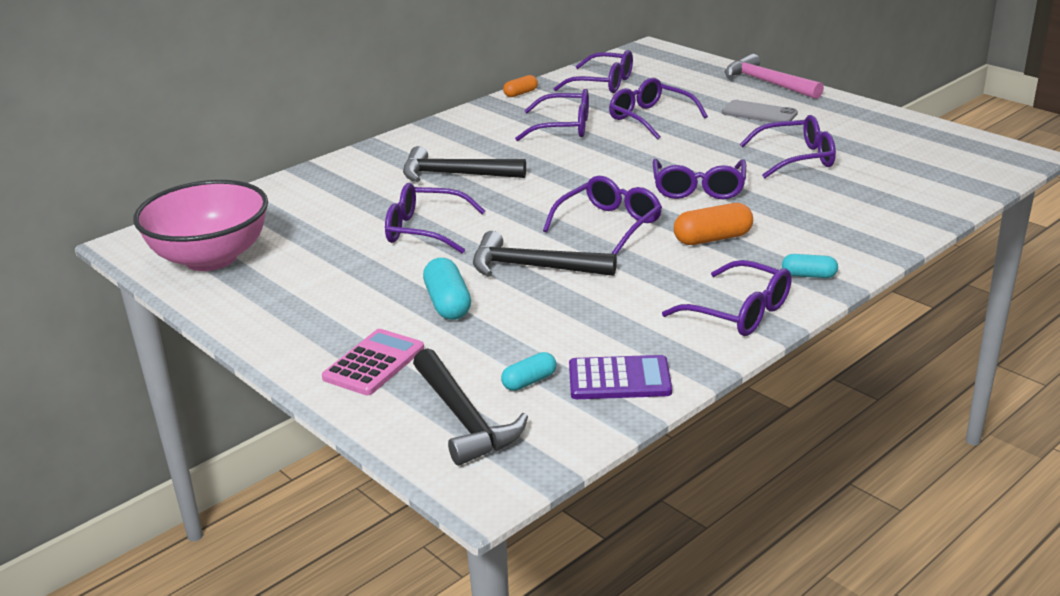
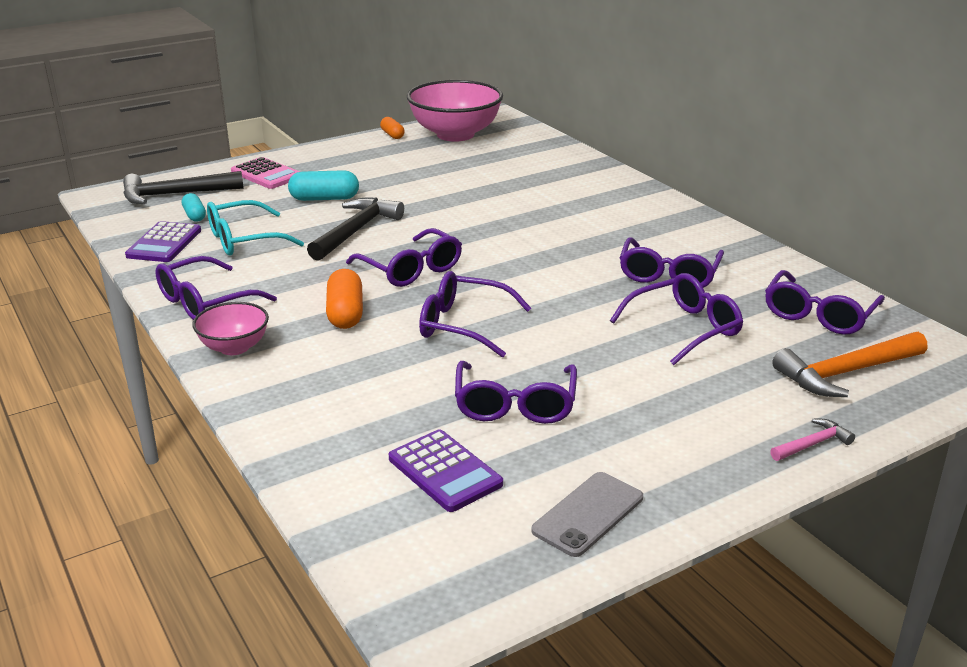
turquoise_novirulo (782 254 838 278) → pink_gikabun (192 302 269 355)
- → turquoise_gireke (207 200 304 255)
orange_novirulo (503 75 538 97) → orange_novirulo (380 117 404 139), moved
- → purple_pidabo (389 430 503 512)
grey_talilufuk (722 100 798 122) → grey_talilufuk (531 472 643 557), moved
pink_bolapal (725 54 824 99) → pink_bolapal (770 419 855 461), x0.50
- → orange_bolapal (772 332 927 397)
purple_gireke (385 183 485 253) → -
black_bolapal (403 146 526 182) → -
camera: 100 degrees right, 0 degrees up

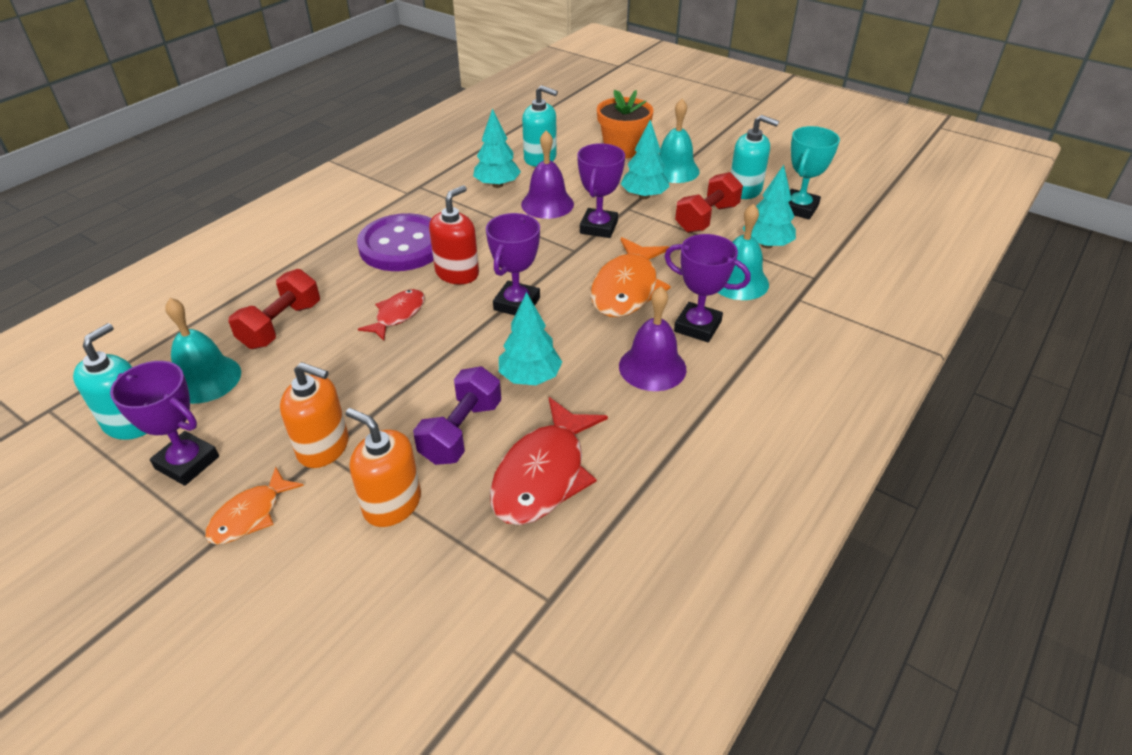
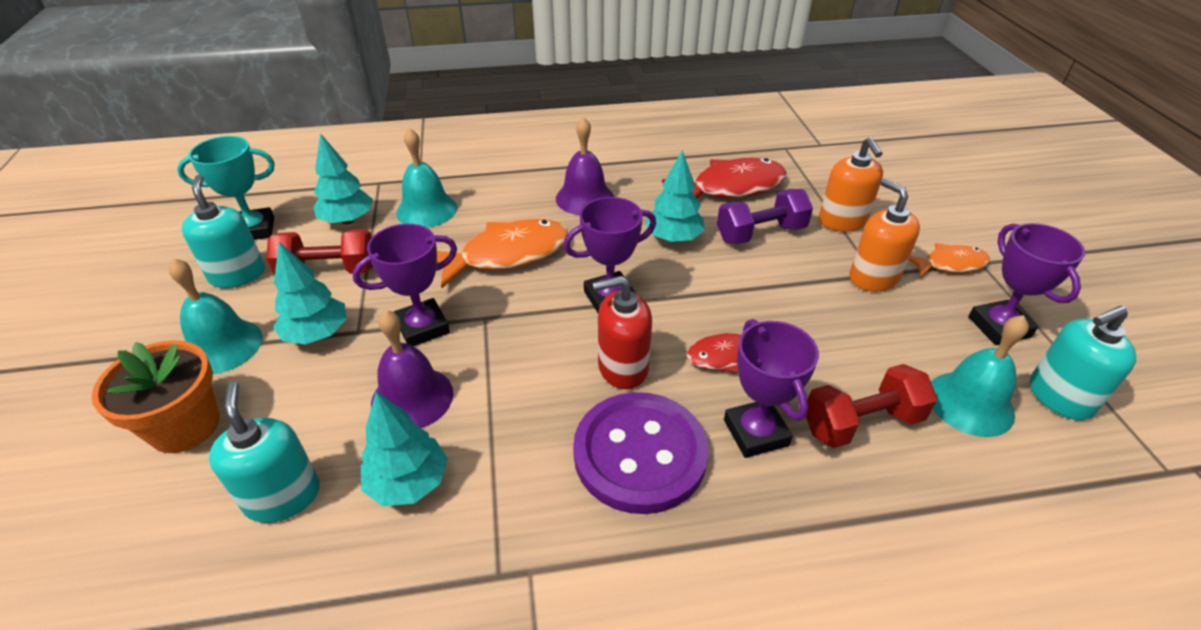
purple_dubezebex (664 234 750 343) → purple_dubezebex (724 319 819 458), moved
camera: 135 degrees left, 0 degrees up

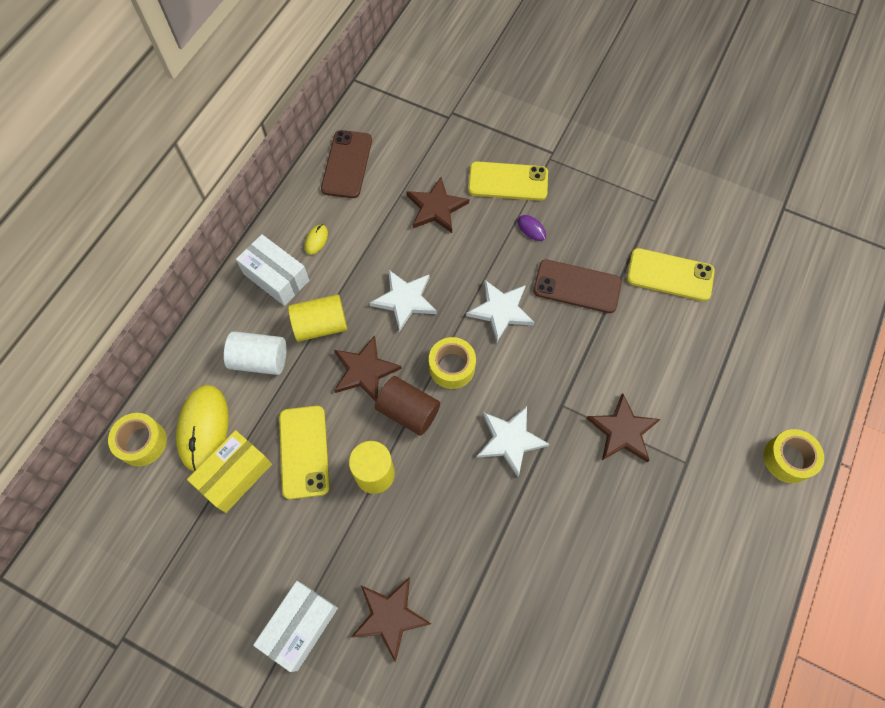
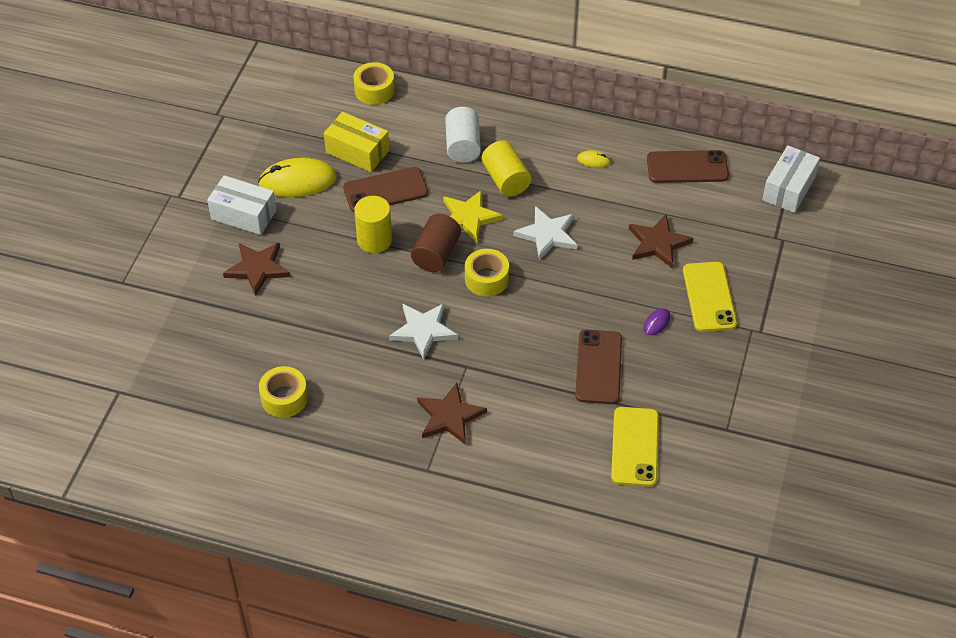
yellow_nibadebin (176 385 229 471) → yellow_nibadebin (258 158 337 197), moved
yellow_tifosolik (763 429 824 483) → yellow_tifosolik (259 366 308 418), moved
yellow_talilufuk (279 406 330 499) → brown_talilufuk (343 167 428 213)
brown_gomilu (334 335 402 402) → yellow_gomilu (443 190 503 243)
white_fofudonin (236 234 309 306) → white_fofudonin (762 146 820 213), moved
white_gomilu (466 280 534 342) → -
camera: 80 degrees right, 15 degrees down

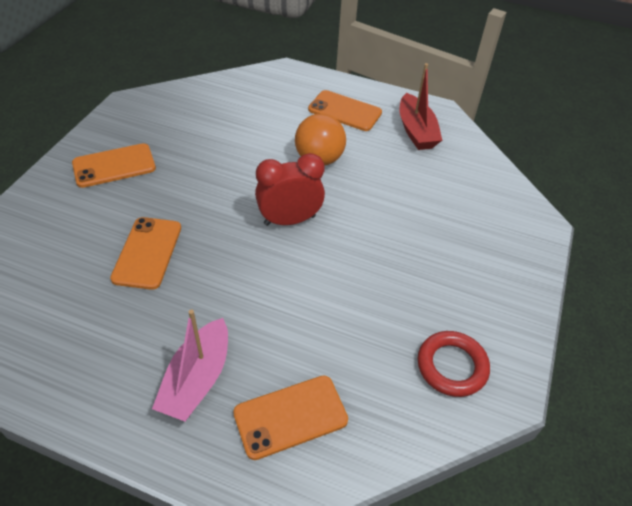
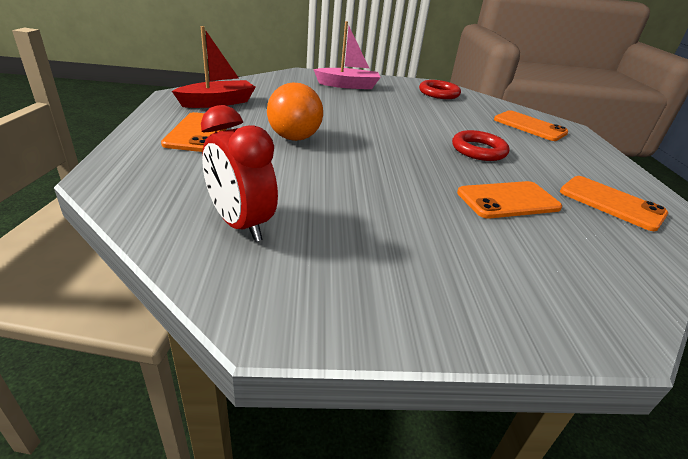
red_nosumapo (255 153 325 226) → red_nosumapo (201 105 278 242), moved
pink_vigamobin (152 309 228 421) → pink_vigamobin (313 21 381 89), moved
- → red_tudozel (452 130 509 161)
orange_talilufuk (72 143 156 188) → orange_talilufuk (560 176 668 231), moved
camera: 115 degrees left, 15 degrees down

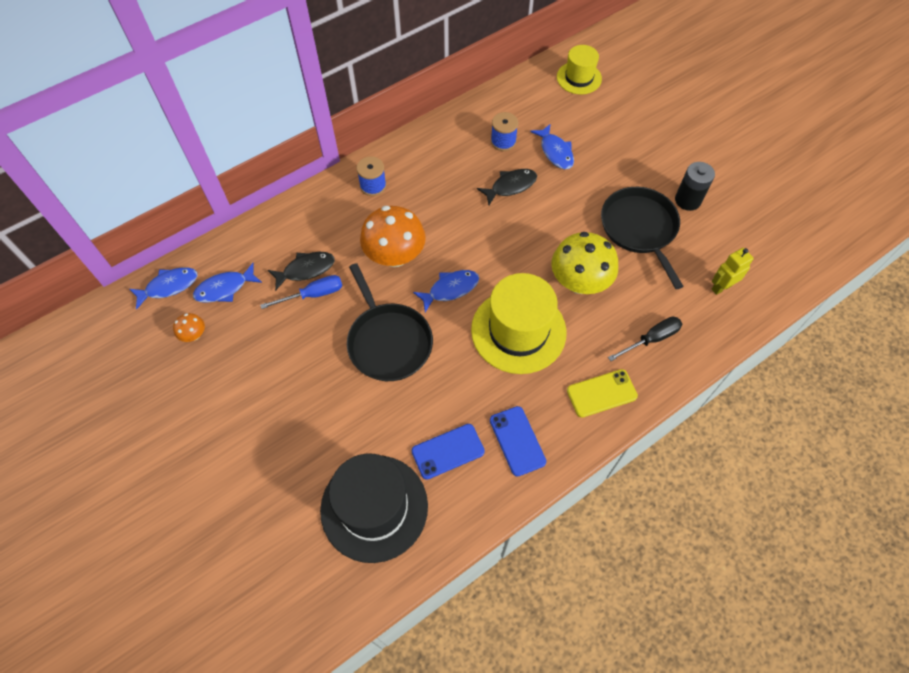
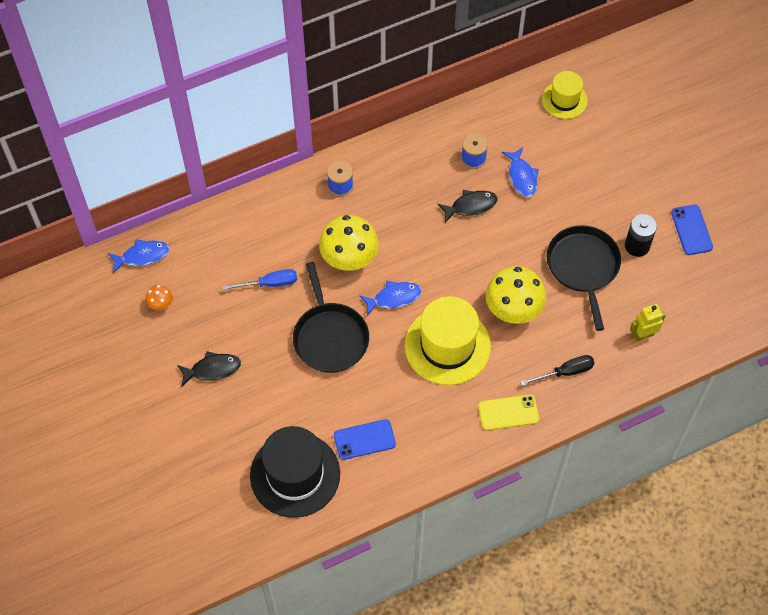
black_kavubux (268 252 335 291) → black_kavubux (177 351 241 387), moved
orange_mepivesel (360 206 426 267) → yellow_mepivesel (319 215 379 271)
blue_talilufuk (490 406 546 477) → blue_talilufuk (671 205 713 255), moved
blue_kavubux (193 263 262 303) → -
camera: 10 degrees right, 0 degrees up

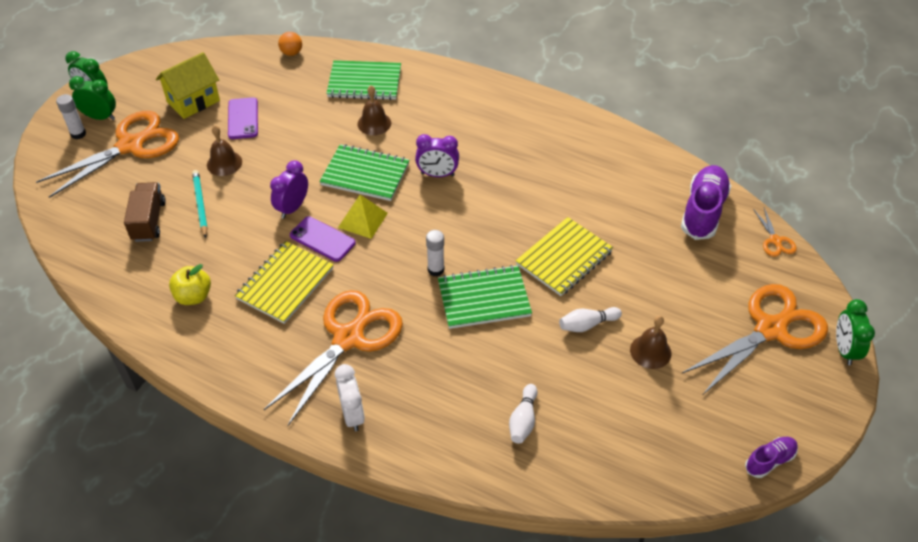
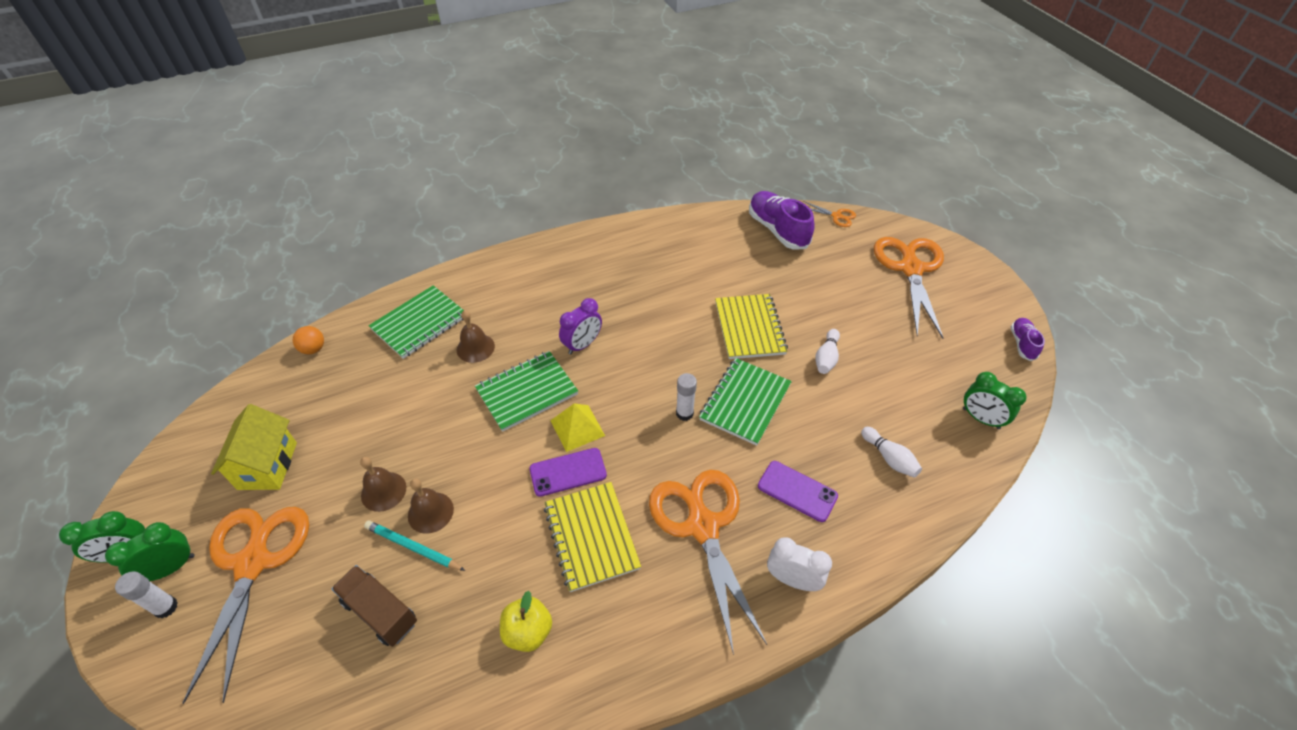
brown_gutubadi (630 316 671 369) → brown_gutubadi (408 479 454 534), moved
purple_talilufuk (228 97 258 139) → purple_talilufuk (758 461 838 522), moved
green_nosumapo (836 299 875 365) → green_nosumapo (963 372 1026 429), moved
purple_nosumapo (270 160 308 219) → -
camera: 50 degrees left, 0 degrees up

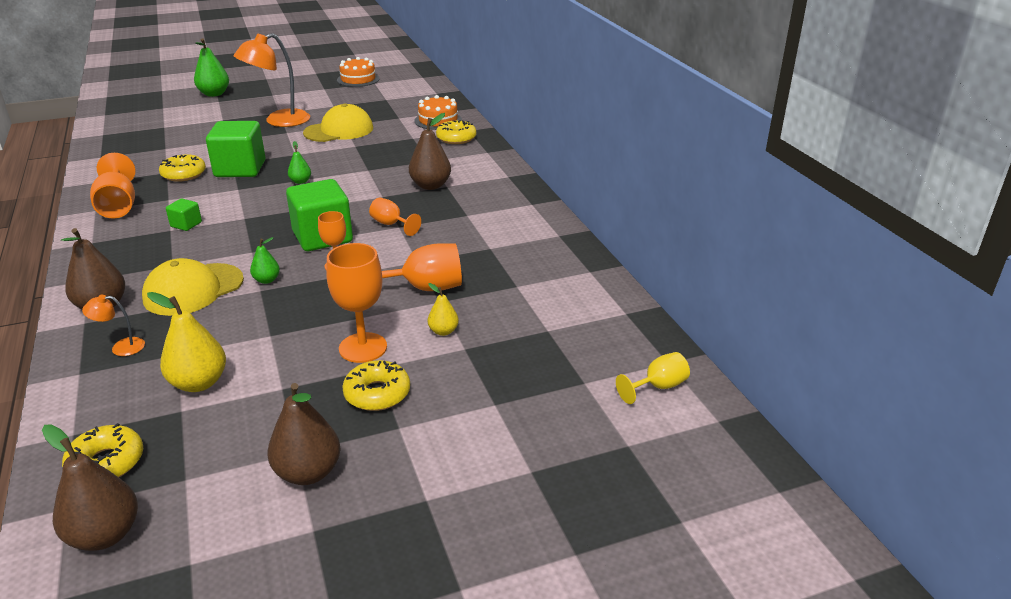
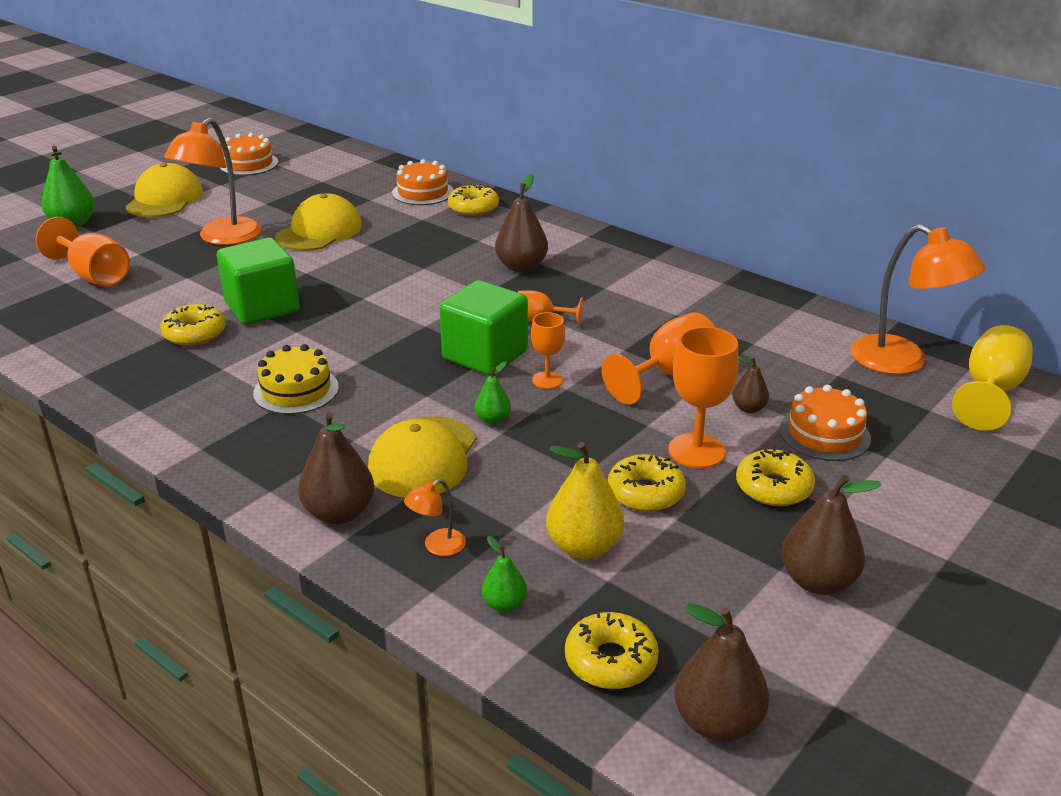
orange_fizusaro (90 153 135 219) → orange_fizusaro (36 217 130 286), moved
- → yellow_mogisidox (126 163 203 217)
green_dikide (166 199 202 231) → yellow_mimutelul (253 344 339 414)
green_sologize (288 141 311 184) → green_sologize (482 536 527 612), moved
- → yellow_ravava (608 454 686 512)
yellow_sologize (428 283 459 336) → brown_sologize (733 356 769 413)
- → orange_mimutelul (780 385 871 461)
- → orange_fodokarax (851 224 986 375)
yellow_fizusaro (616 352 690 404) → yellow_fizusaro (952 325 1033 431), x1.67
camera: 30 degrees left, 0 degrees up

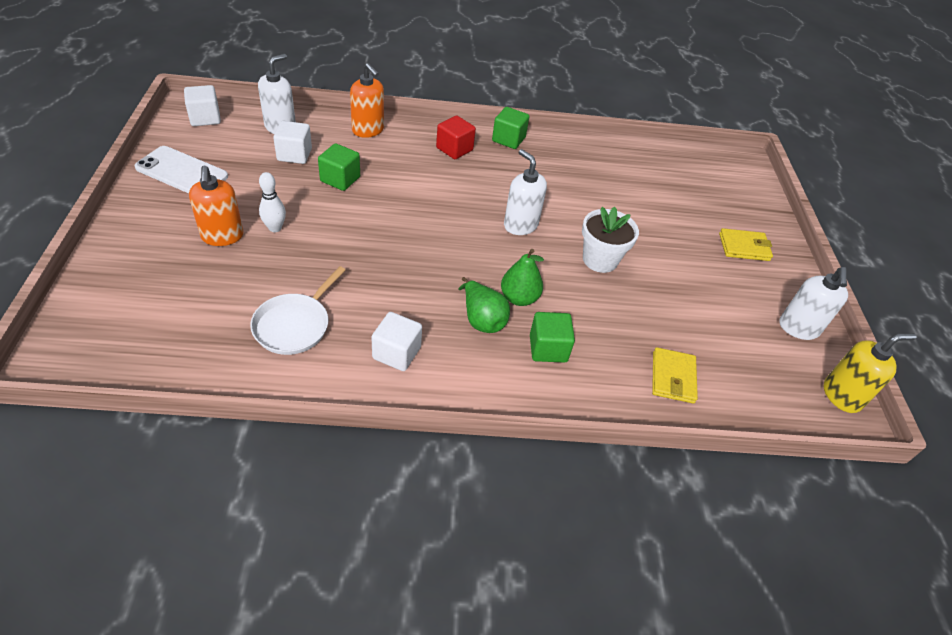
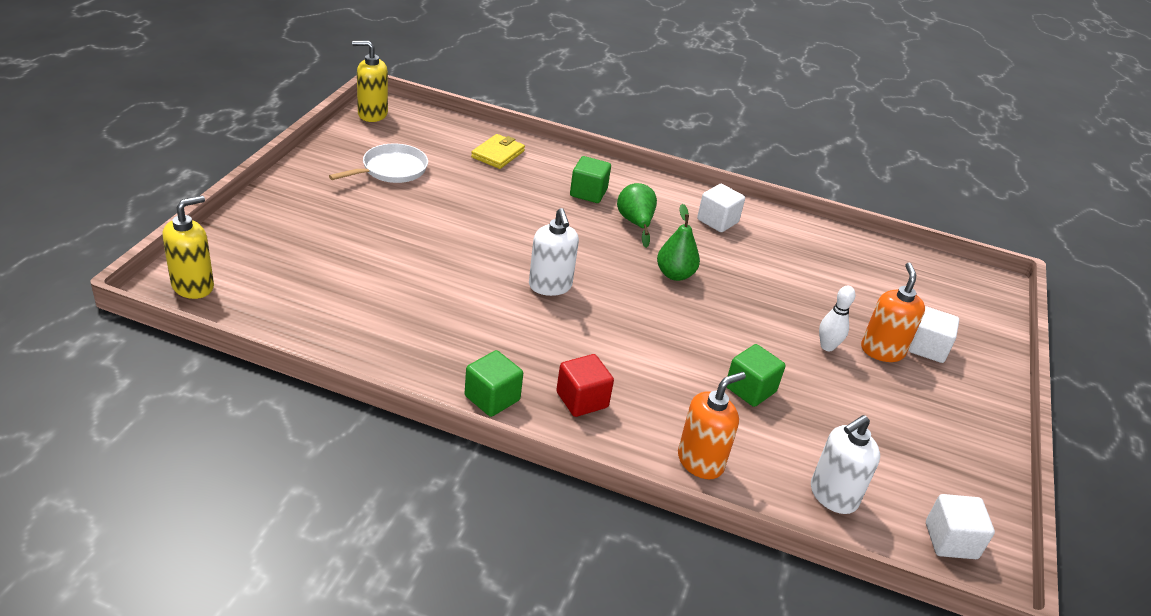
- → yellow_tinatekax (162 195 214 299)
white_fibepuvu (250 266 345 355) → white_fibepuvu (329 143 428 183), moved
green_sologize (501 249 544 306) → green_sologize (657 204 700 281), moved
orange_tinatekax (350 63 384 138) → orange_tinatekax (678 372 746 479), 75 degrees clockwise
white_dikide (273 121 312 164) → white_dikide (909 306 959 363), moved
white_talilufuk (134 146 228 193) → -
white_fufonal (582 207 639 273) → -
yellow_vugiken (719 228 773 261) → -
white_tinatekax (779 267 848 340) → -
camera: 160 degrees left, 10 degrees down

